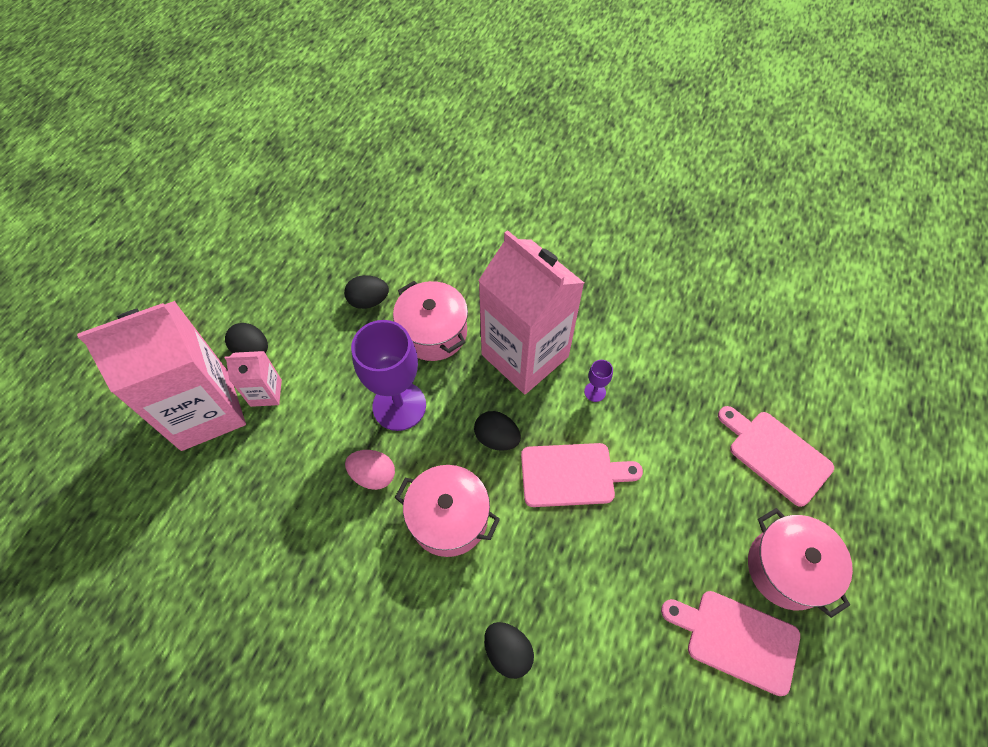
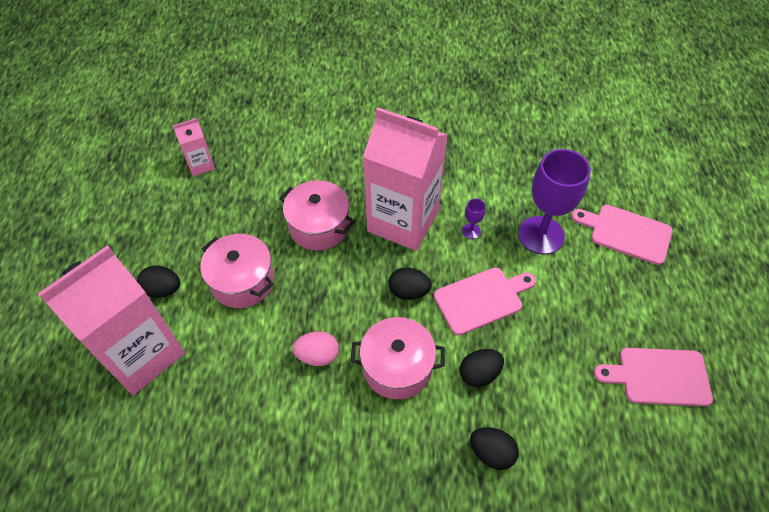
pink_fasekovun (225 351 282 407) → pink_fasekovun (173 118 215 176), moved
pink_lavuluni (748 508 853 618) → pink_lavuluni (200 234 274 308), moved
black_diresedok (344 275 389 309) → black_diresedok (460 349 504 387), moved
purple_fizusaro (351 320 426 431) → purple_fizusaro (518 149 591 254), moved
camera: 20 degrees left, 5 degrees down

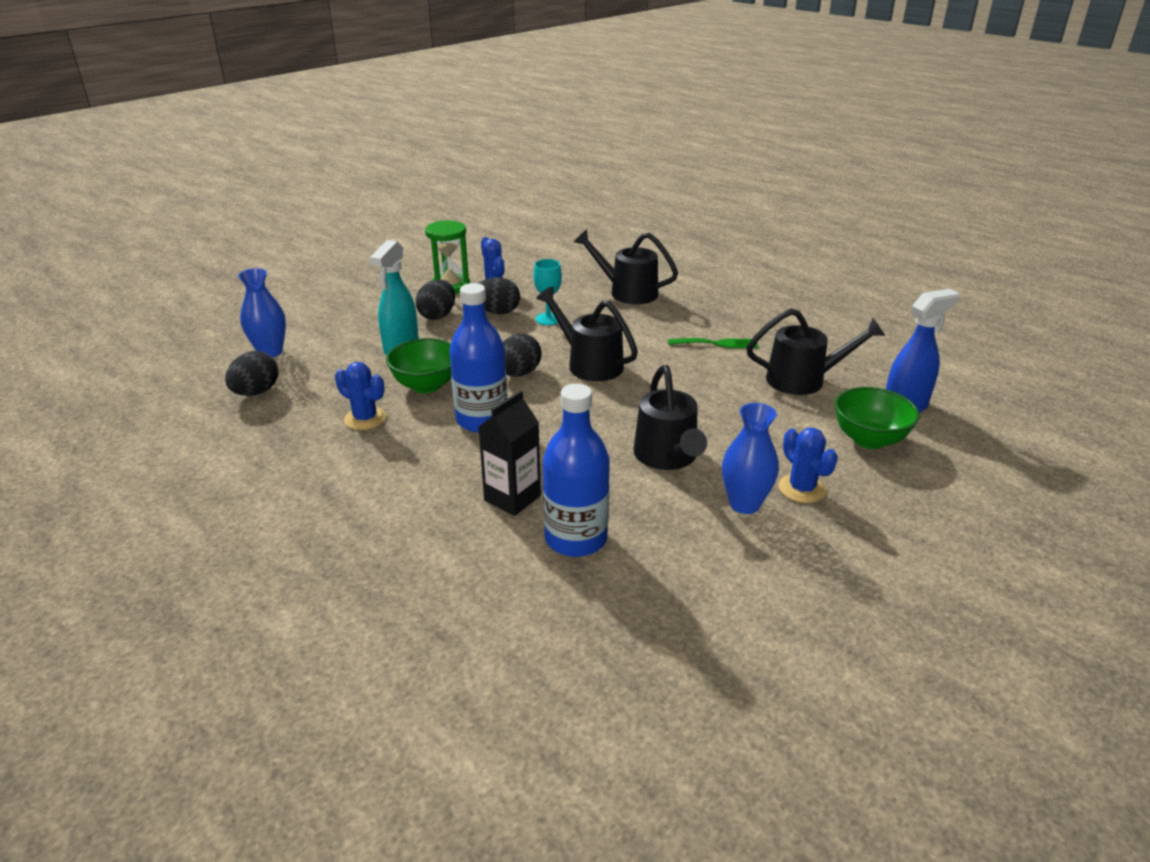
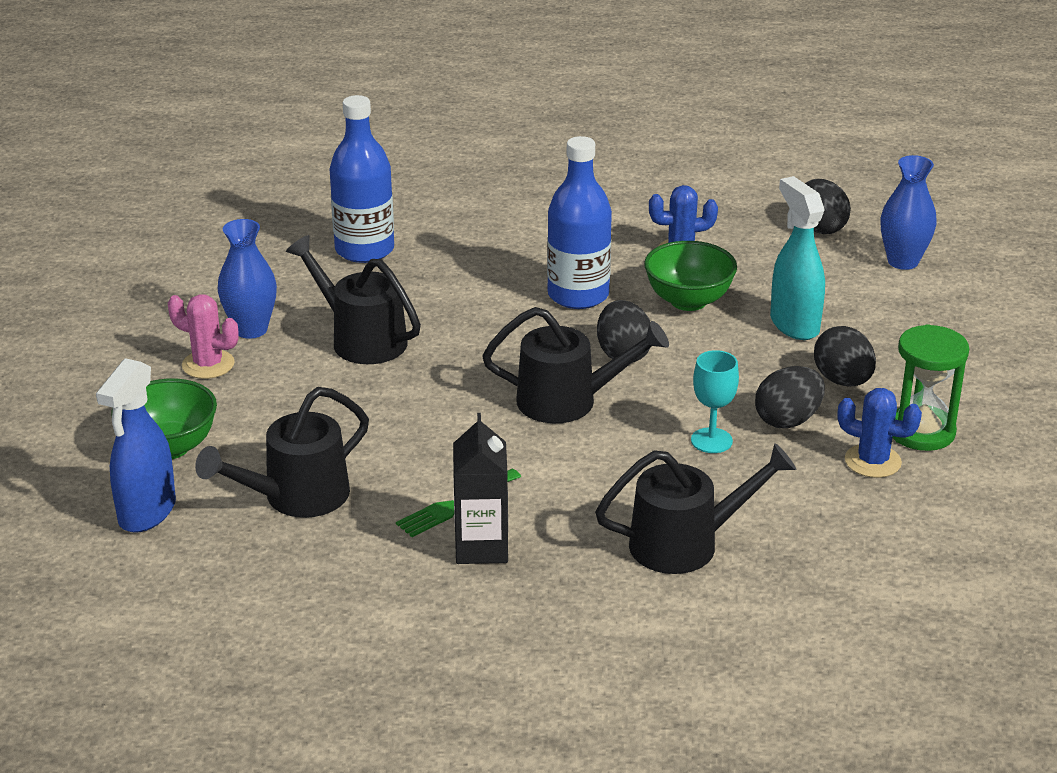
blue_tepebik (779 428 838 503) → pink_tepebik (168 294 239 379)
black_fasekovun (478 390 541 516) → black_fasekovun (453 413 508 564), moved
camera: 140 degrees right, 0 degrees up

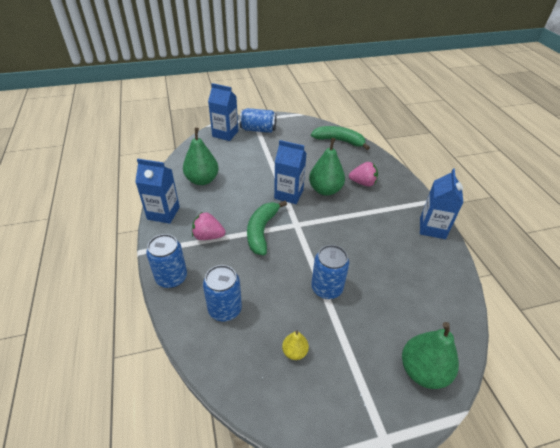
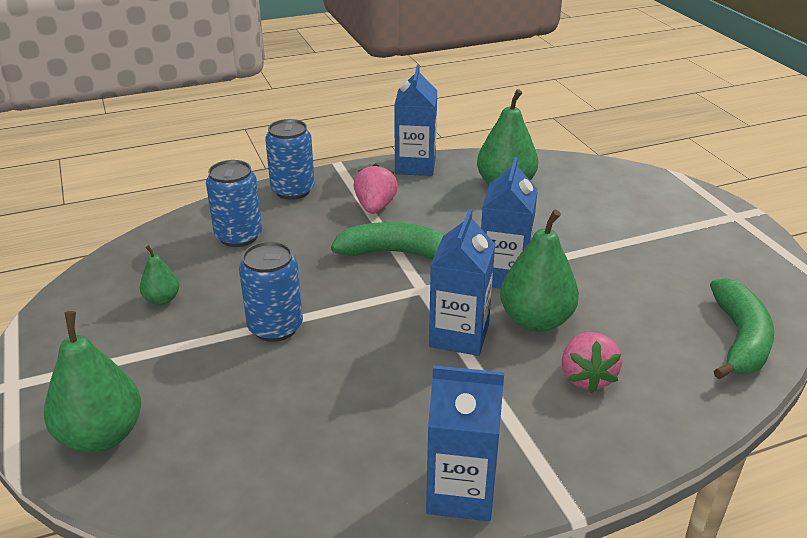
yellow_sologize (282 331 309 360) → green_sologize (140 245 179 305)
blue_fasekovun (208 83 238 141) → blue_fasekovun (429 209 495 356), moved
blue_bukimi (240 108 277 133) → -
camera: 85 degrees right, 10 degrees down

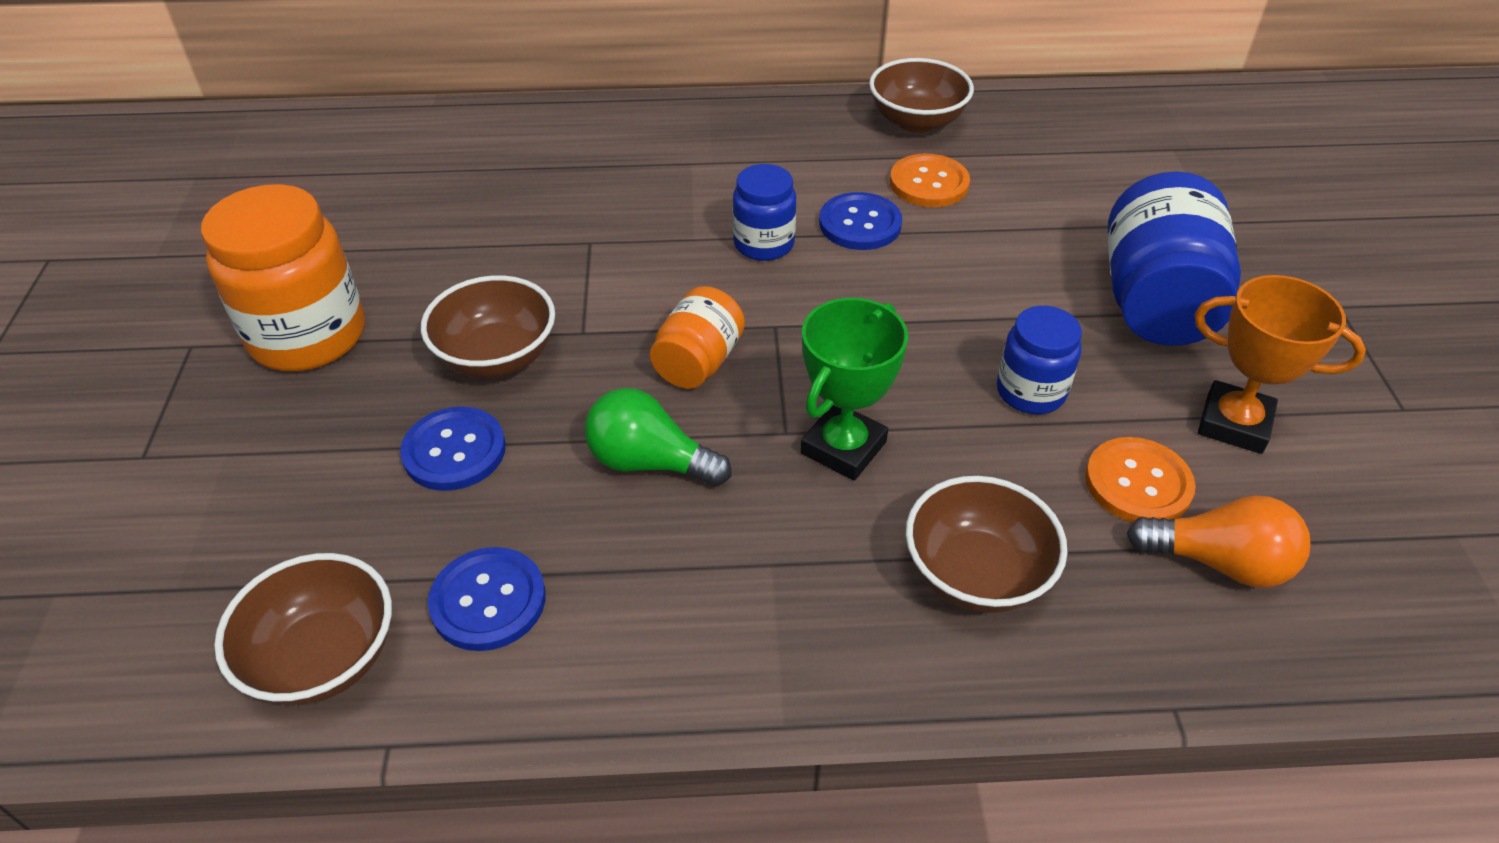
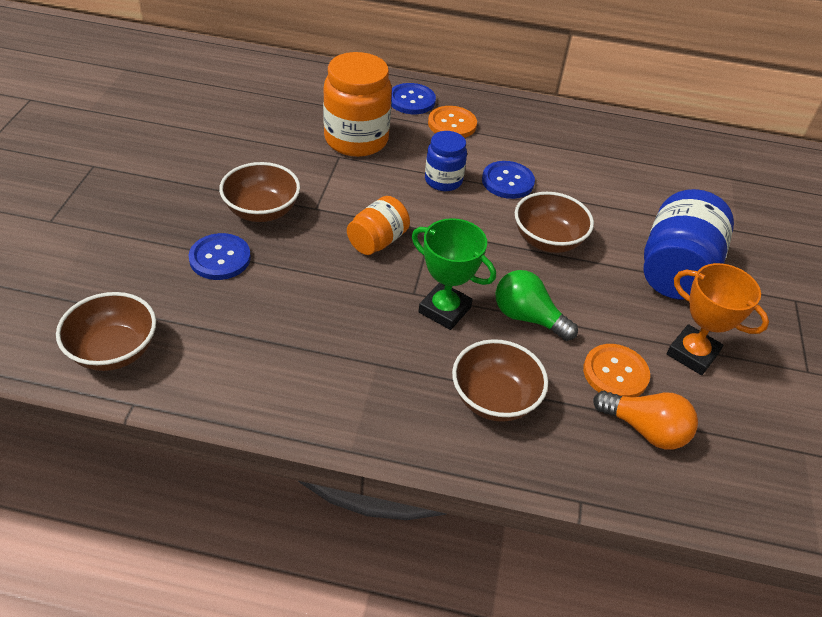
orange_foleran (201 184 365 371) → orange_foleran (323 52 392 157), moved
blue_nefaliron (428 547 546 651) → blue_nefaliron (391 83 436 114), moved
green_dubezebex (801 298 908 481) → green_dubezebex (412 218 496 330), 75 degrees clockwise
orange_nefaliron (890 153 970 207) → orange_nefaliron (428 106 477 138), moved
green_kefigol (585 388 732 486) → green_kefigol (496 270 578 341), moved
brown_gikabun (869 58 974 133) → brown_gikabun (515 192 594 253), moved
blue_foleran (997 306 1082 414) → -
camera: 10 degrees right, 0 degrees up

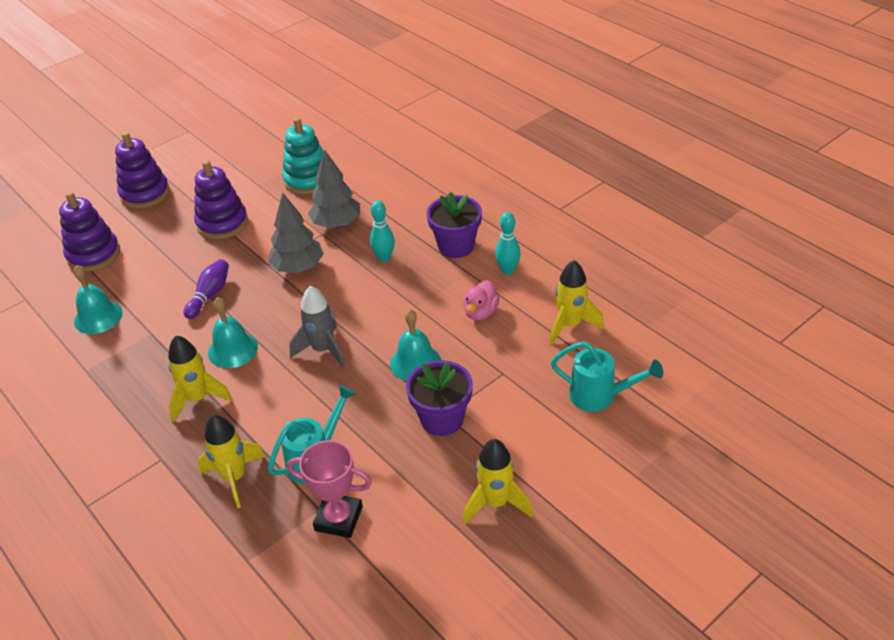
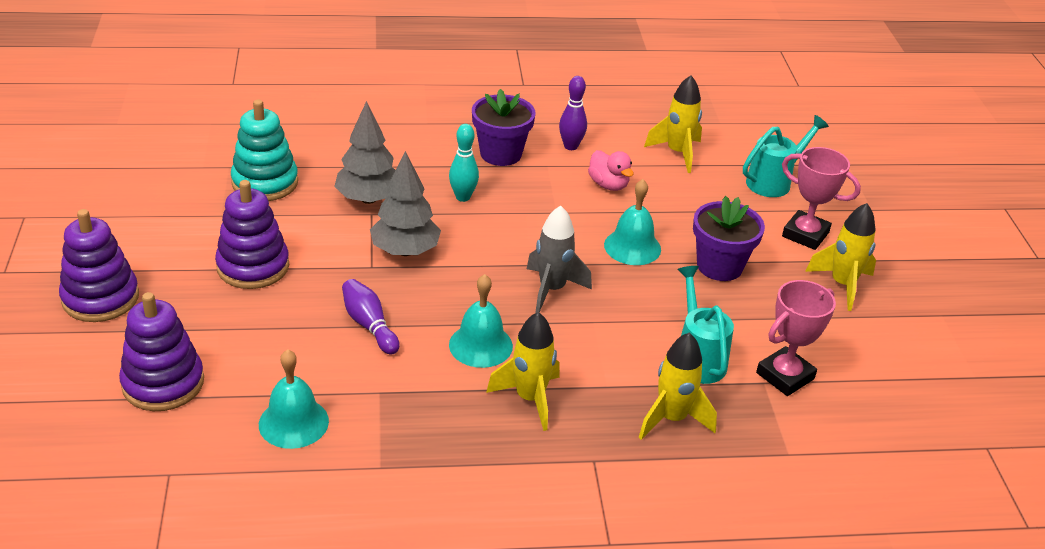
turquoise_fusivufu (495 212 521 275) → purple_fusivufu (559 76 587 150)
- → pink_dubezebex (782 147 861 250)
camera: 60 degrees left, 5 degrees down

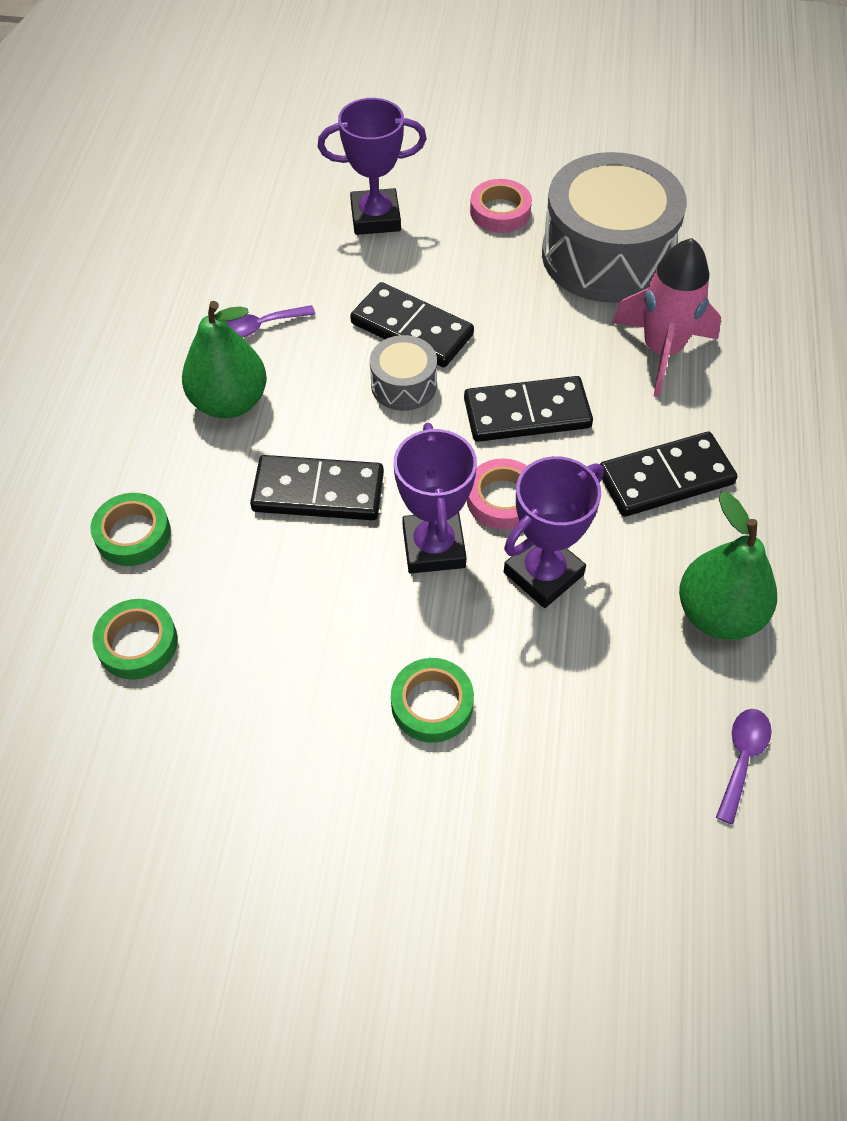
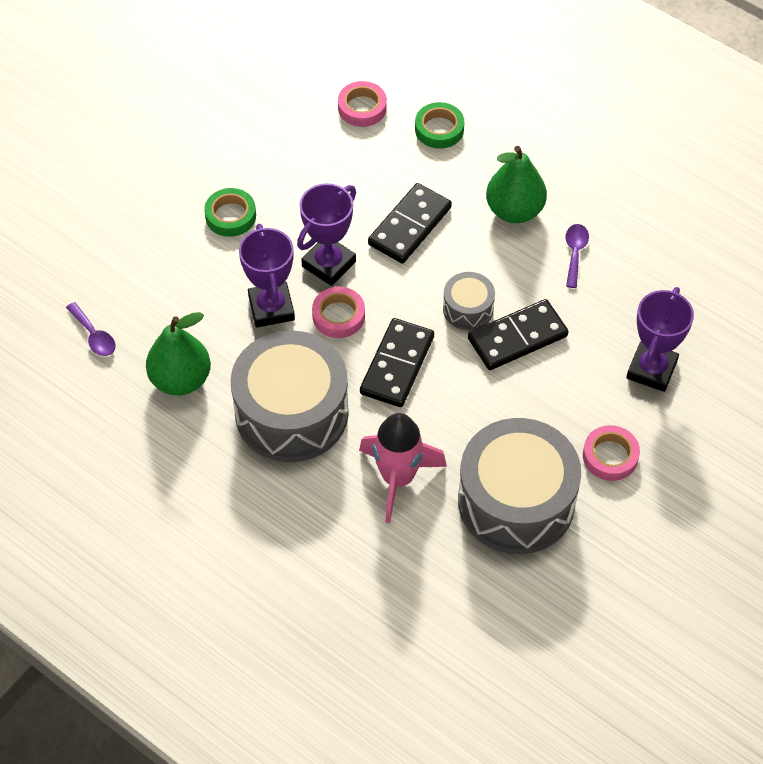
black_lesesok (600 432 737 517) → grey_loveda (231 330 349 462)
purple_dubezebex (394 423 477 574) → purple_dubezebex (297 183 356 286), 75 degrees counterclockwise
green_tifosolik (92 599 178 679) → pink_tifosolik (338 81 387 127)
camera: 120 degrees right, 0 degrees up

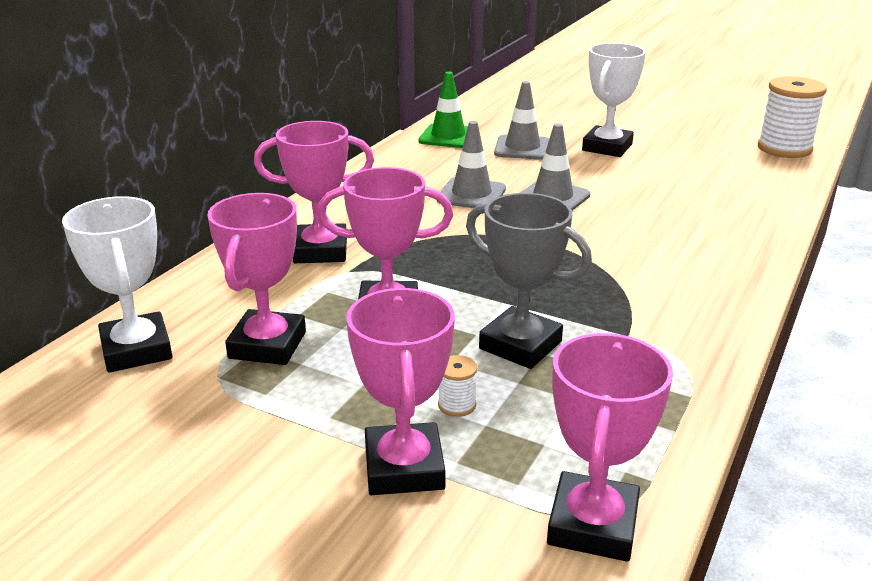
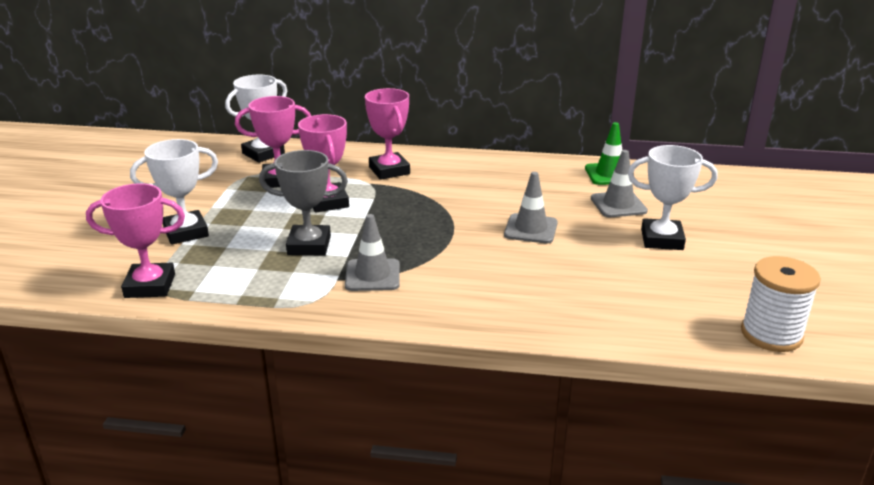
pink_dubezebex (346 288 455 495) → white_dubezebex (130 139 218 245)
grey_dubezebex (466 193 592 369) → grey_dubezebex (259 150 348 255), 75 degrees clockwise
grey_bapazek (437 121 506 208) → grey_bapazek (345 214 400 291), moved
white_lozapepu (438 355 477 417) → -
camera: 70 degrees right, 0 degrees up

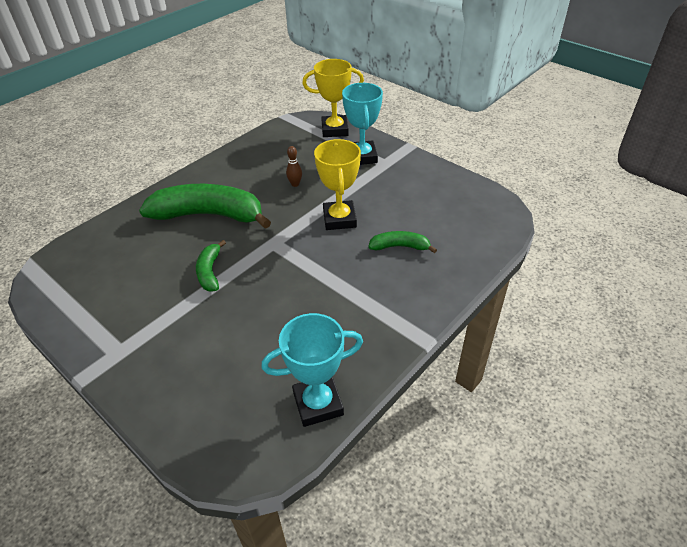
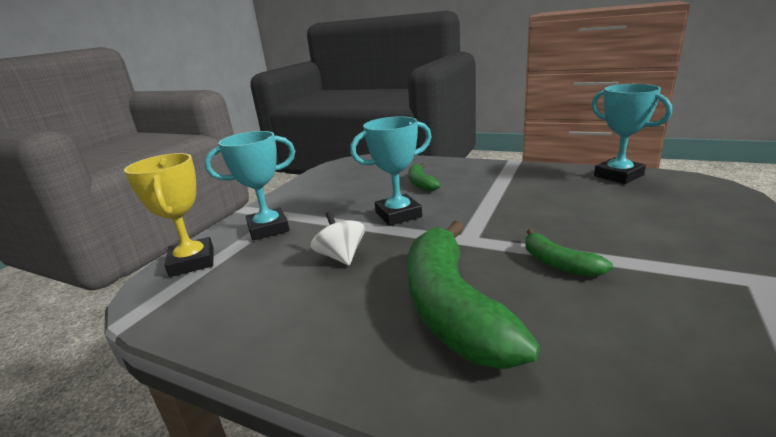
brown_fusivufu (286 146 302 187) → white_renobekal (311 211 365 265)
yellow_dubezebex (314 139 361 230) → turquoise_dubezebex (350 117 432 226)
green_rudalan (196 240 226 291) → green_rudalan (525 229 613 277), 75 degrees clockwise
camera: 105 degrees left, 20 degrees down

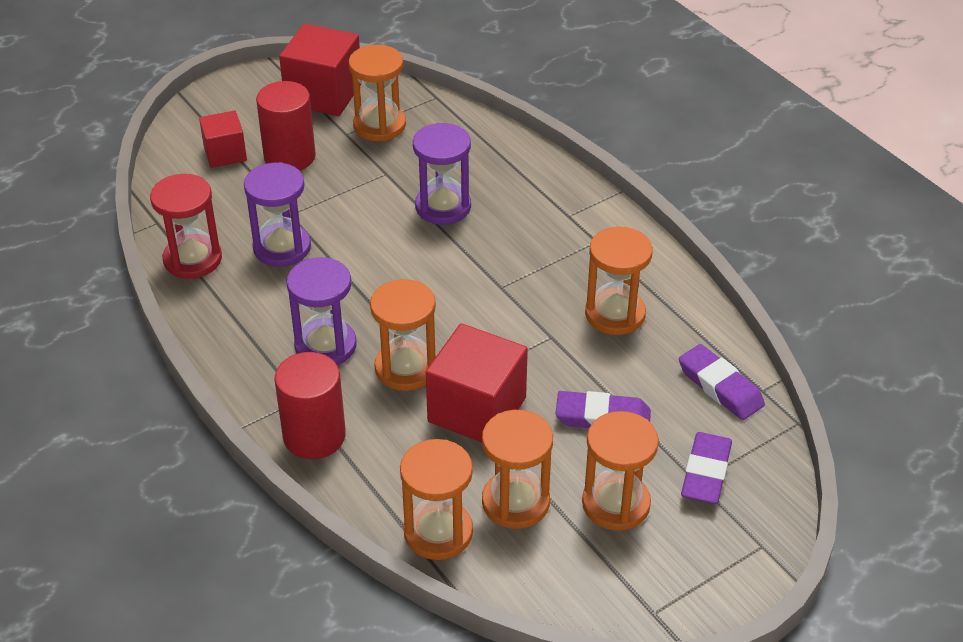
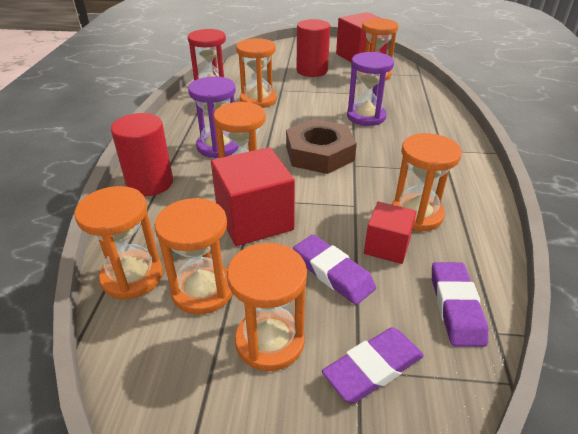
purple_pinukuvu (244 162 311 267) → orange_pinukuvu (236 38 277 108)
- → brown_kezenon (286 119 357 174)
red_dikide (199 111 247 168) → red_dikide (364 202 416 264), moved
camera: 40 degrees right, 5 degrees down

